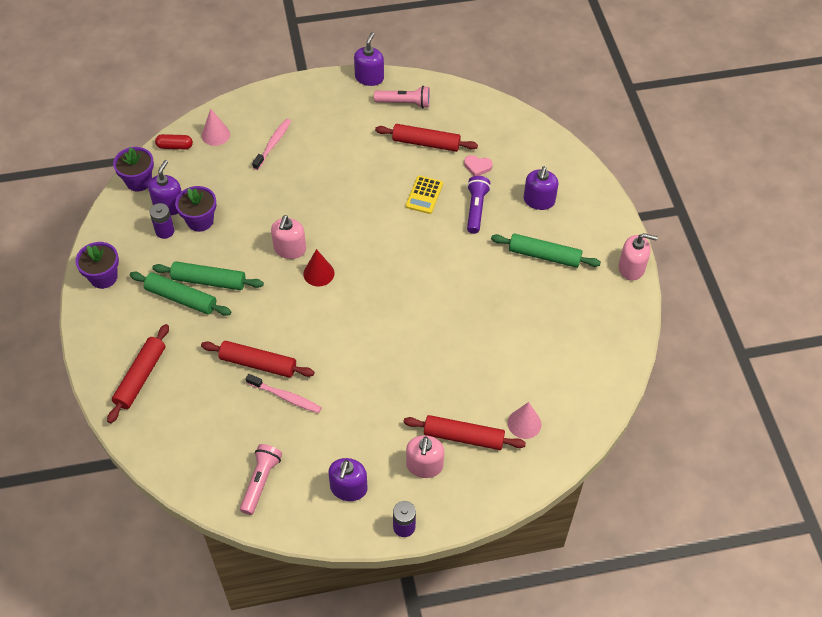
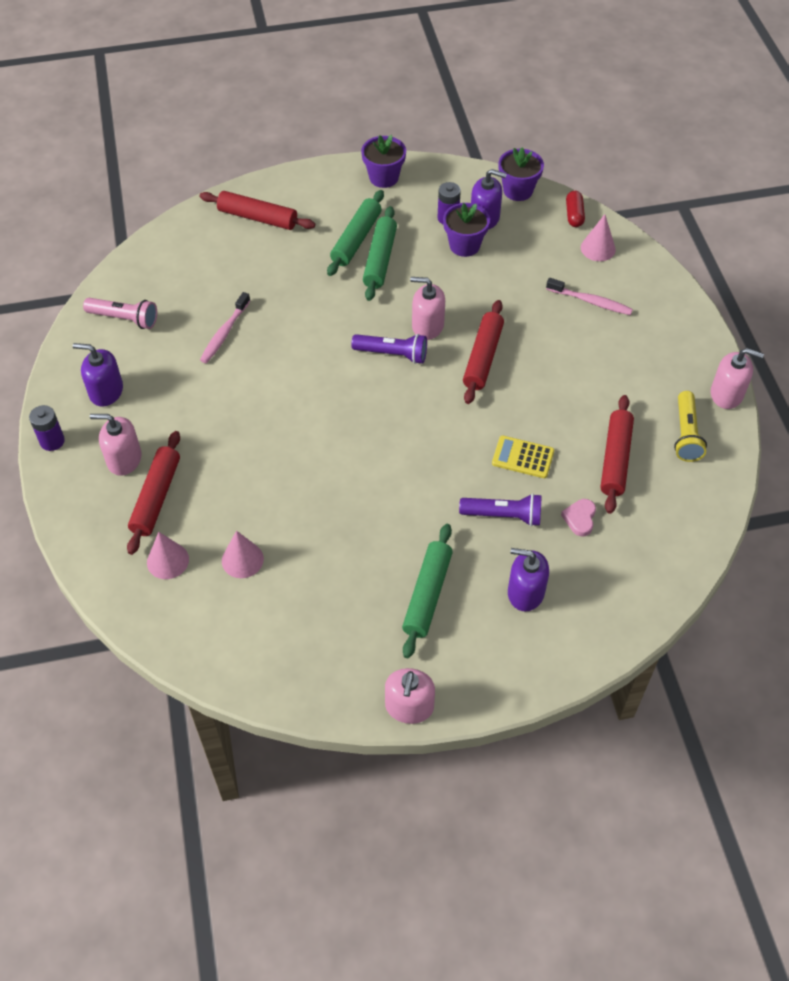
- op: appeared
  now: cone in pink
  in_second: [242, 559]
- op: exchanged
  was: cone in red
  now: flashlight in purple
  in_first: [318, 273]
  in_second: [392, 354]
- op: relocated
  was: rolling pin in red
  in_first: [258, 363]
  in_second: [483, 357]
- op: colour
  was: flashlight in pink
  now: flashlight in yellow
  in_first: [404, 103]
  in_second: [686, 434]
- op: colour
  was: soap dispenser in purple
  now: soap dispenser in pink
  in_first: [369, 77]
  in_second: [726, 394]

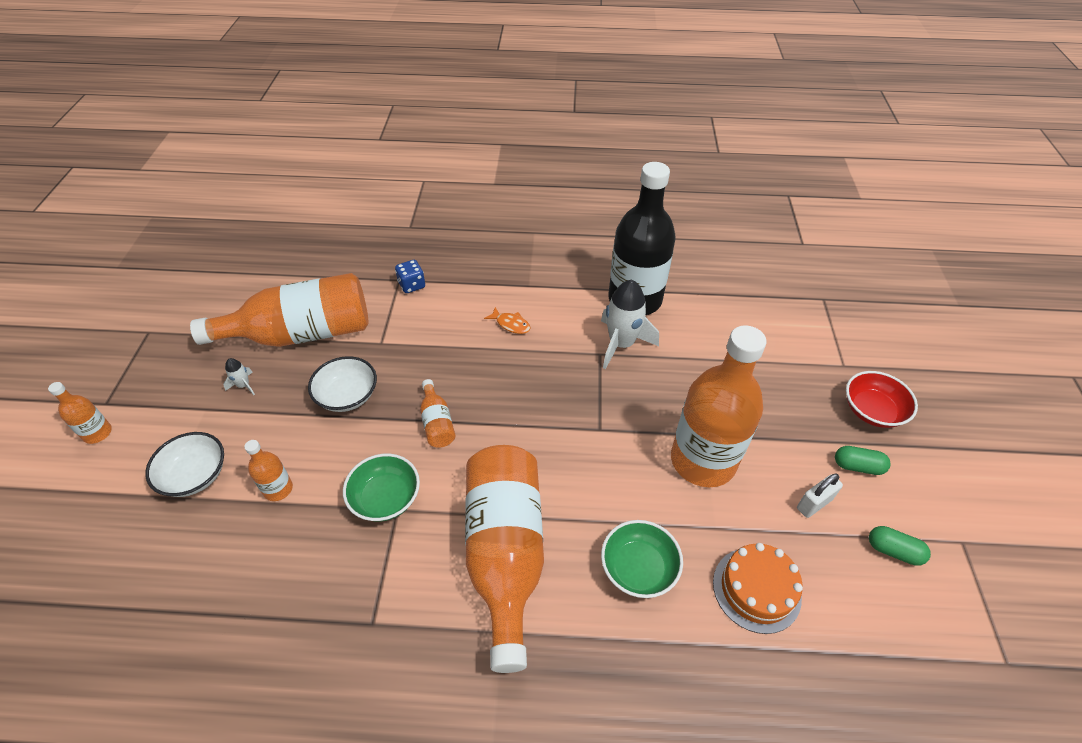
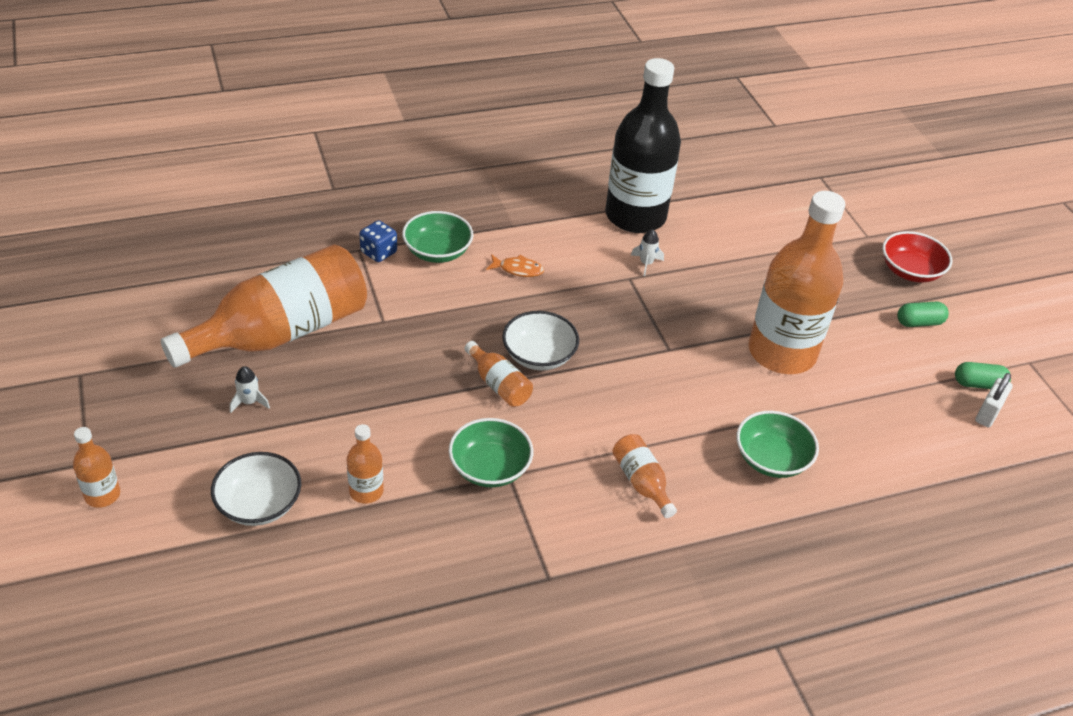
- op: appeared
  now: bowl in green
  in_second: [437, 251]
- op: relocated
  was: bowl in white
  in_first: [347, 396]
  in_second: [539, 355]
- op: size
  was: bottle in orange
  in_first: [505, 554]
  in_second: [641, 482]
  ratio: 0.43
- op: size
  was: rocket in white
  in_first: [621, 344]
  in_second: [646, 263]
  ratio: 0.45
- op: relocated
  was: padlock in white
  in_first: [814, 503]
  in_second: [988, 413]
- op: missing
  was: cake in orange
  in_first: [756, 589]

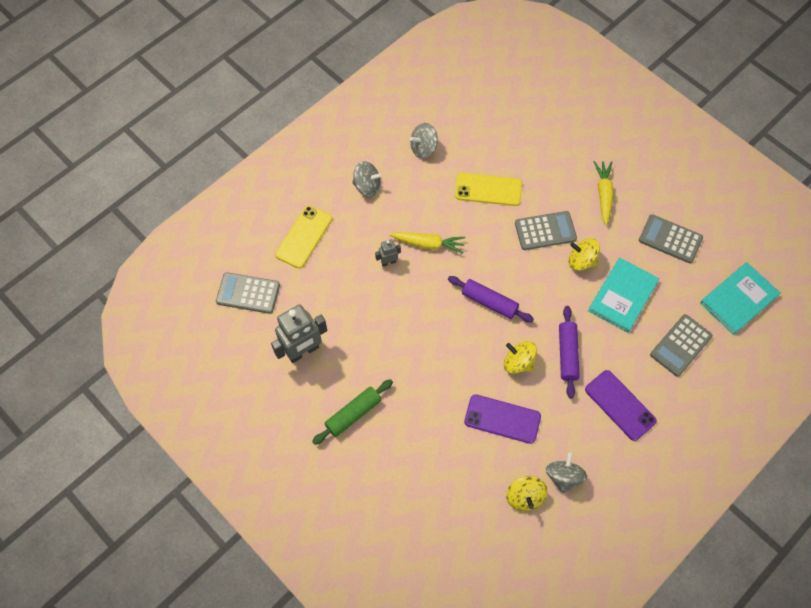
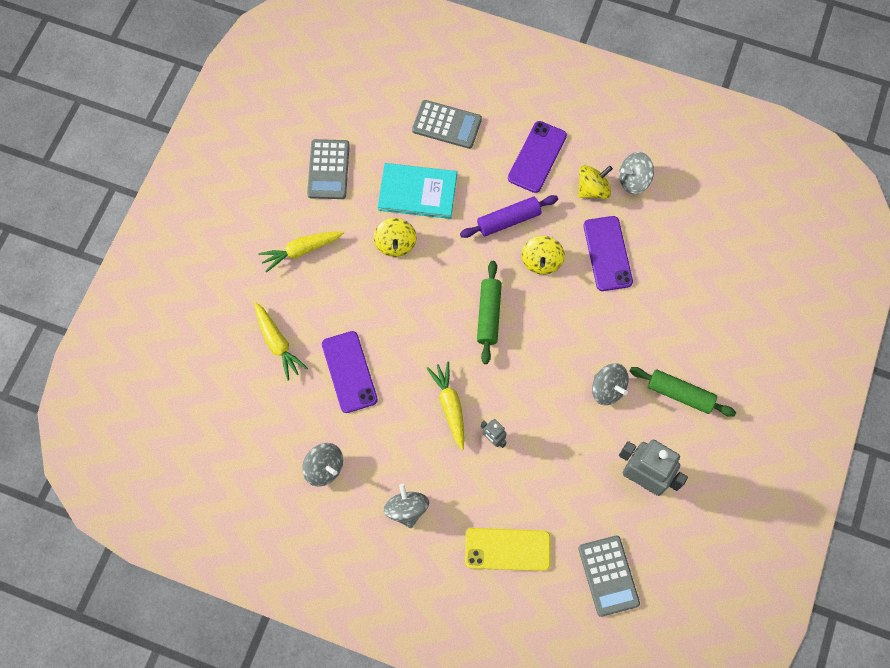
- op: appeared
  now: carrot in yellow
  in_second: [277, 343]
- op: colour
  was: phone in yellow
  now: phone in purple
  in_first: [488, 190]
  in_second: [349, 372]
- op: colour
  was: rolling pin in purple
  now: rolling pin in green
  in_first: [489, 302]
  in_second: [489, 315]
- op: relocated
  was: spinning top in yellow
  in_first: [524, 497]
  in_second: [592, 189]
- op: appeared
  now: spinning top in grey
  in_second: [607, 389]
- op: missing
  was: calculator in grey
  in_first: [545, 231]
- op: missing
  was: book in turquoise
  in_first: [738, 299]

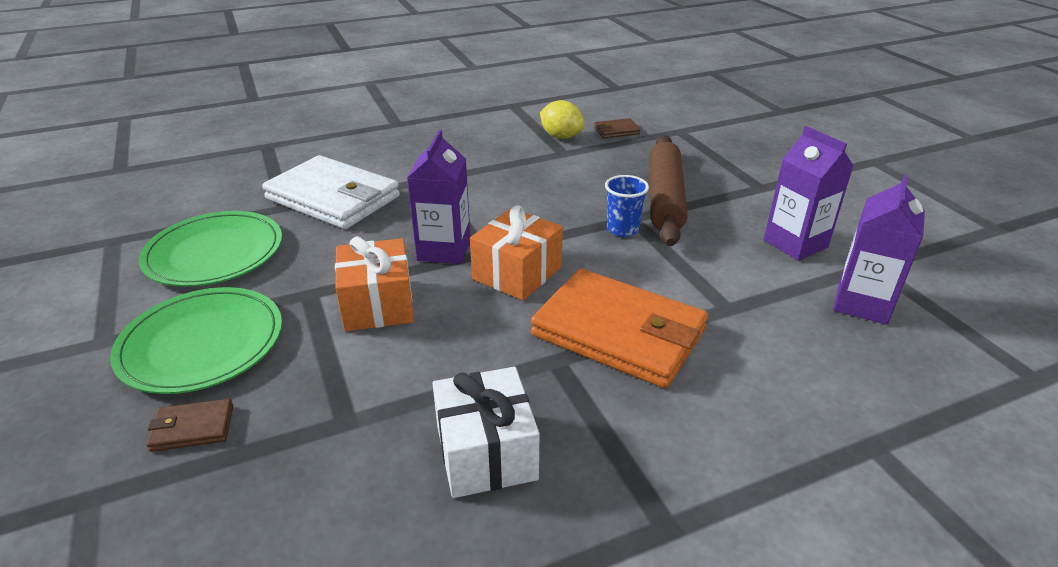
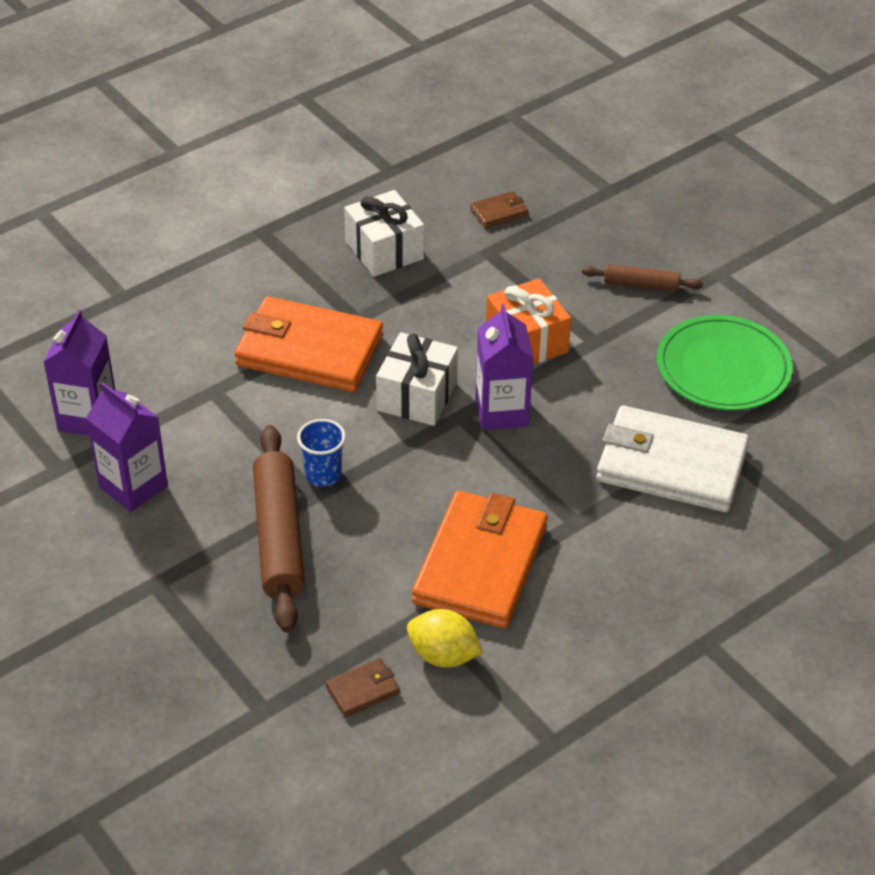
- op: colour
  was: gift in orange
  now: gift in white
  in_first: [517, 273]
  in_second: [417, 396]
- op: appeared
  now: wallet in orange
  in_second: [480, 564]
- op: relocated
  was: wallet in brown
  in_first: [192, 428]
  in_second: [499, 212]
- op: exchanged
  was: plate in green
  now: rolling pin in brown
  in_first: [202, 344]
  in_second: [641, 284]

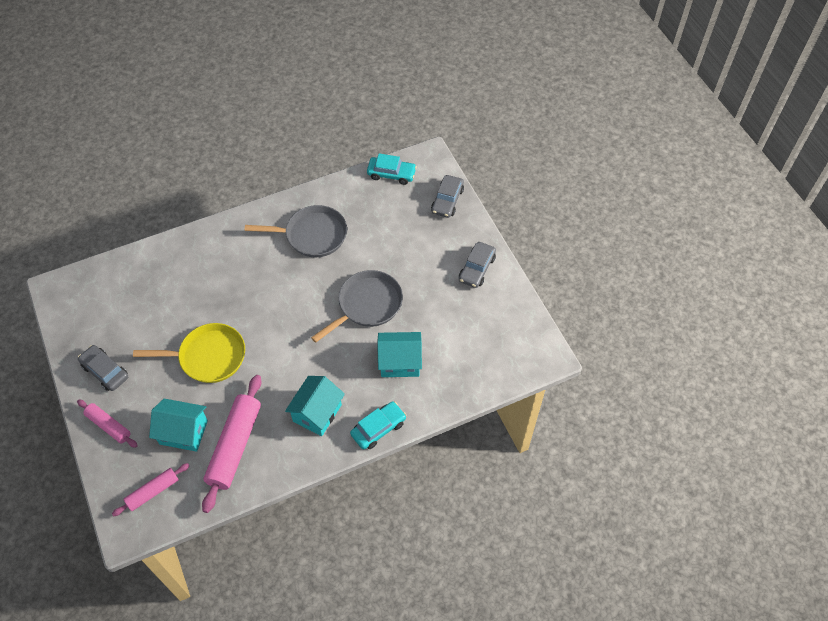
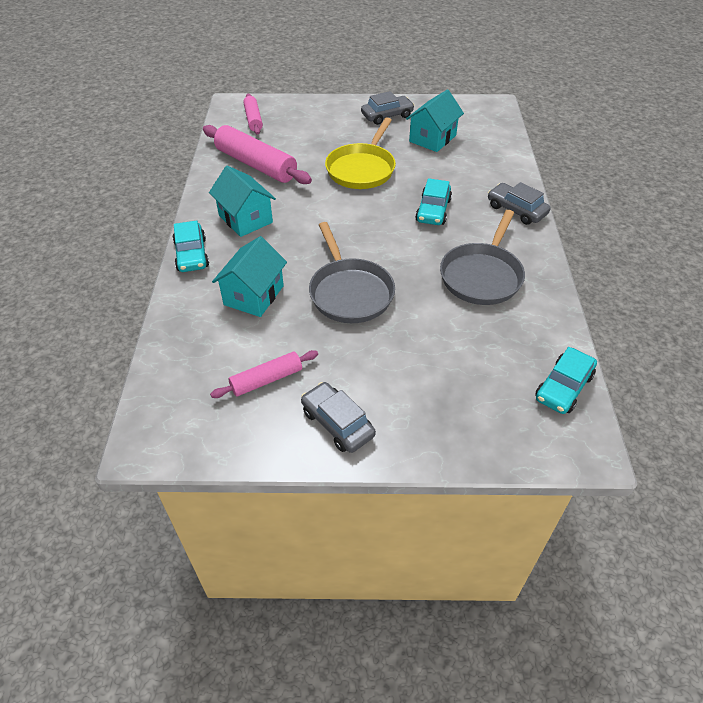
- op: relocated
  was: rolling pin in pink
  in_first: [109, 426]
  in_second: [266, 380]
- op: relocated
  was: house in turquoise
  in_first: [183, 432]
  in_second: [432, 138]
- op: appeared
  now: car in turquoise
  in_second: [433, 210]
- op: relocated
  was: car in grey
  in_first: [447, 200]
  in_second: [516, 210]

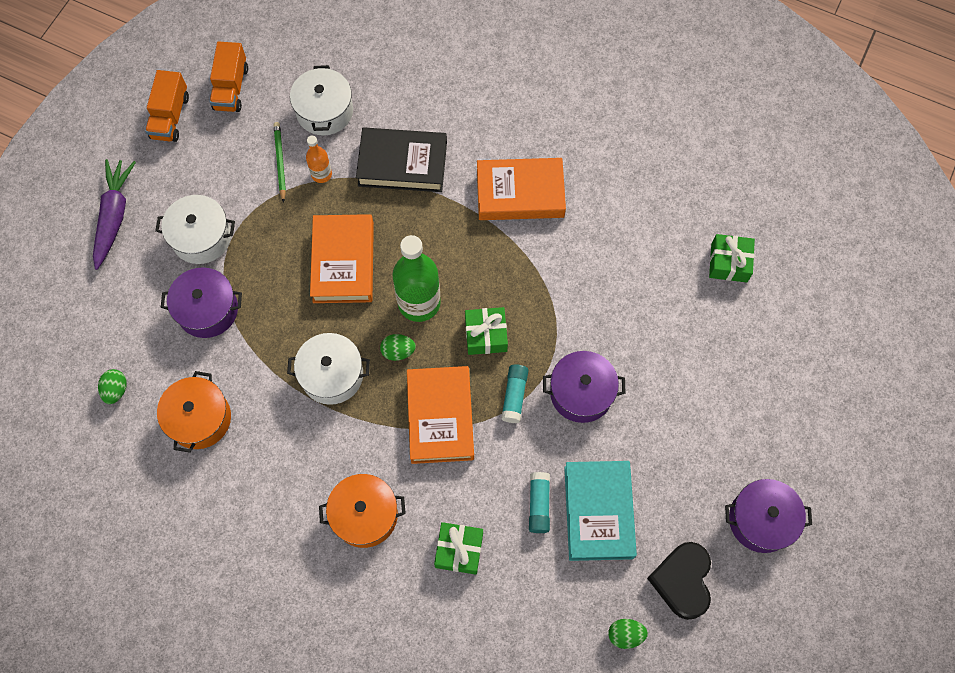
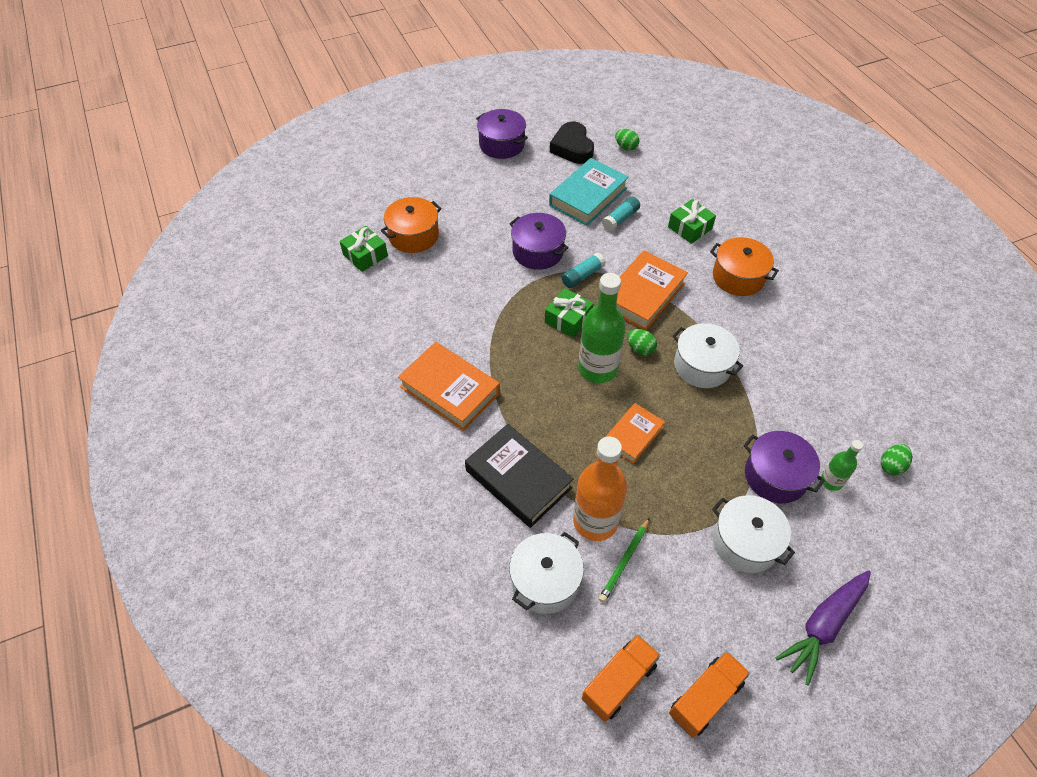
- op: relocated
  was: pot in orange
  in_first: [199, 418]
  in_second: [413, 235]
- op: spun
  was: heart in black
  in_first: [682, 581]
  in_second: [572, 148]
  clockwise: 120
- op: size
  was: bottle in orange
  in_first: [321, 174]
  in_second: [595, 521]
  ratio: 1.95
- op: size
  was: book in orange
  in_first: [343, 262]
  in_second: [633, 435]
  ratio: 0.62
- op: appeared
  now: bottle in green
  in_second: [831, 481]

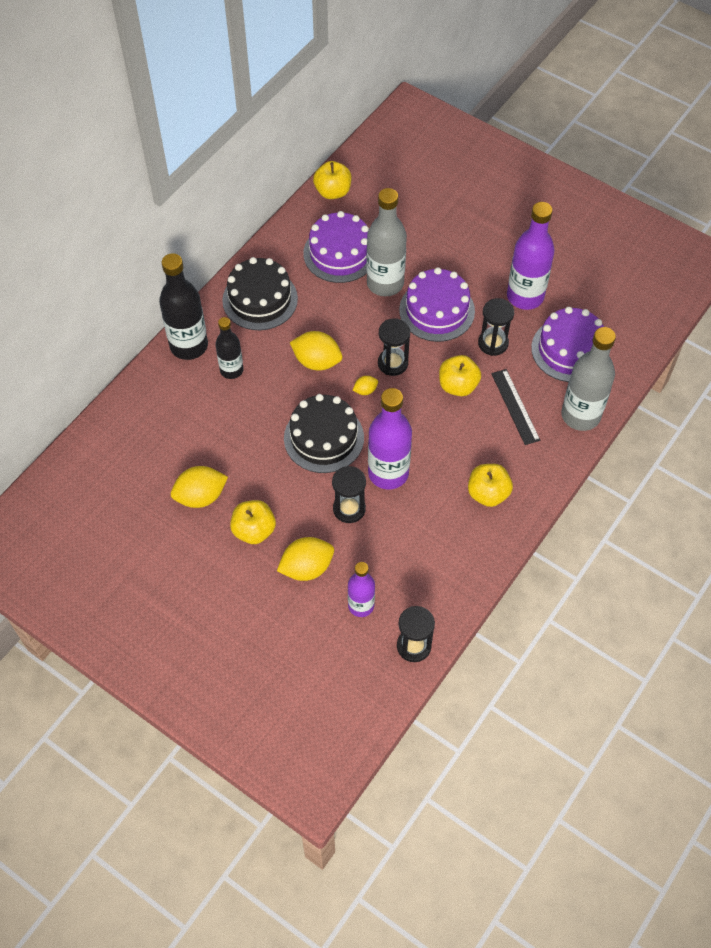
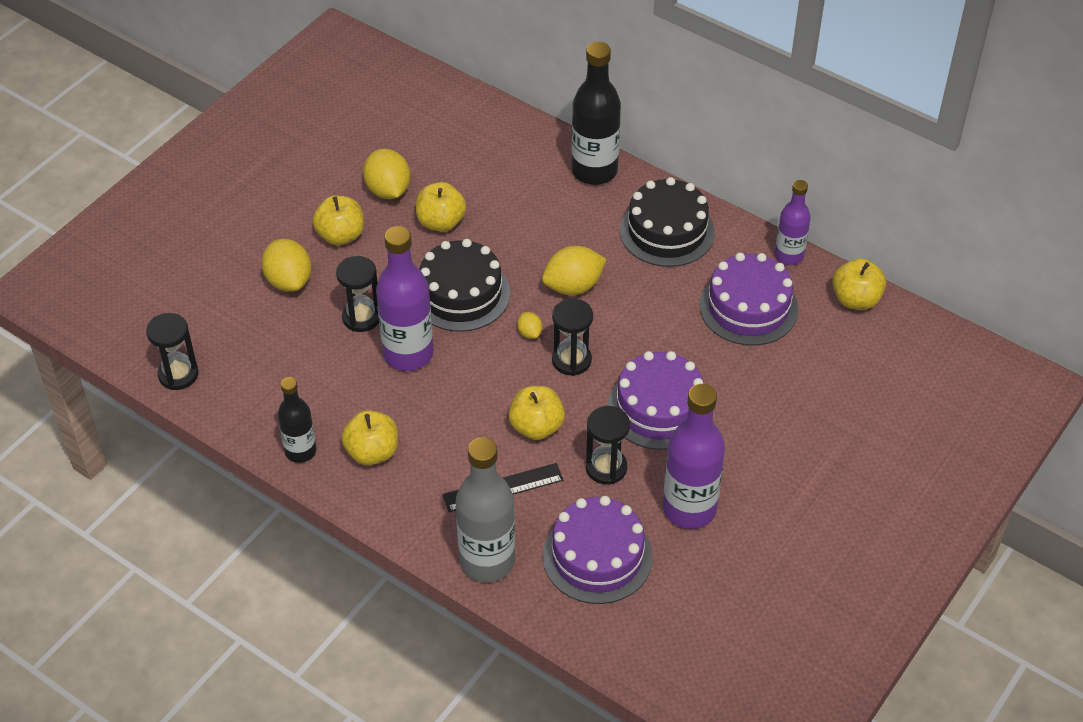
- op: relocated
  was: bottle in black
  in_first: [231, 370]
  in_second: [300, 451]
- op: appeared
  now: apple in yellow
  in_second: [441, 222]
- op: spun
  was: lemon in yellow
  in_first: [317, 361]
  in_second: [573, 286]
  clockwise: 45
- op: relocated
  was: bottle in purple
  in_first: [361, 605]
  in_second: [789, 256]
- op: missing
  was: bottle in grey
  in_first: [385, 283]

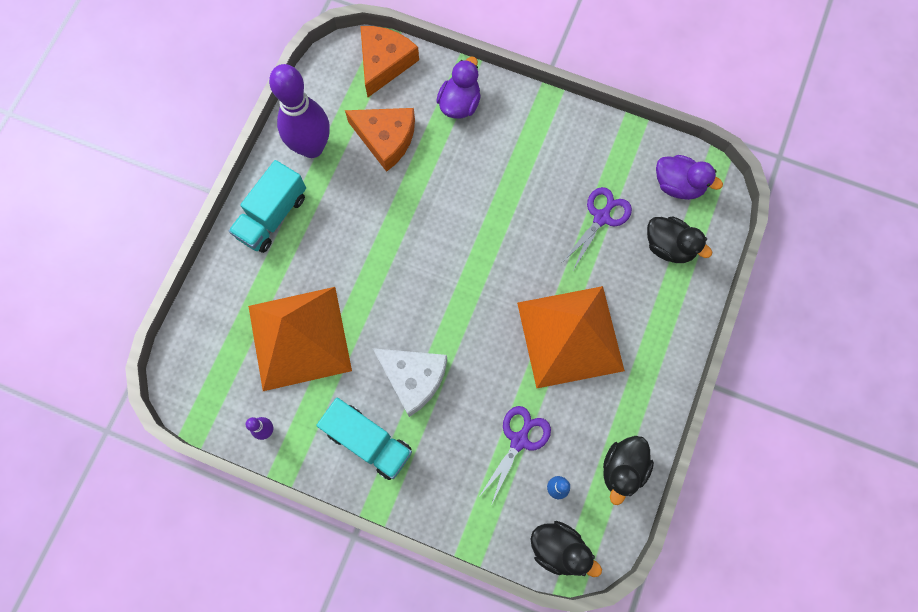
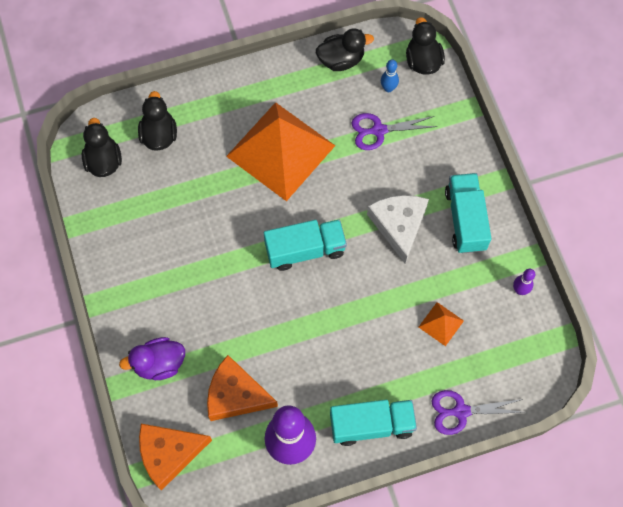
- op: colour
  was: duck in purple
  now: duck in black
  in_first: [678, 185]
  in_second: [104, 161]
- op: spun
  was: cheese in orange
  in_first: [386, 138]
  in_second: [236, 395]
  clockwise: -60
- op: appeared
  now: truck in turquoise
  in_second: [305, 250]
- op: size
  was: pyramid in orange
  in_first: [299, 338]
  in_second: [441, 324]
  ratio: 0.4
- op: relocated
  was: scissors in purple
  in_first: [601, 217]
  in_second: [460, 411]

